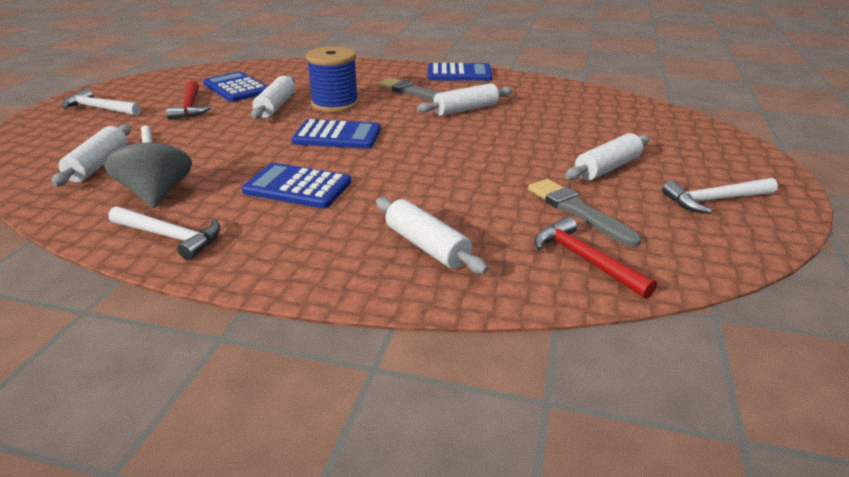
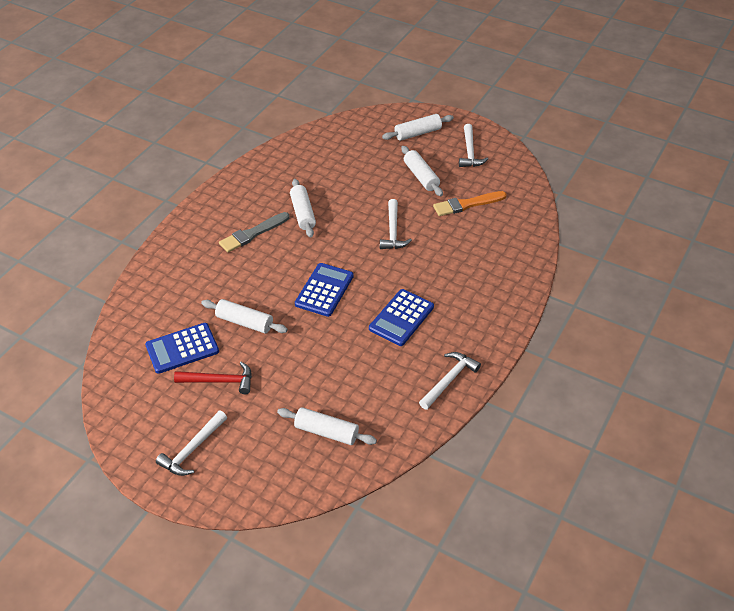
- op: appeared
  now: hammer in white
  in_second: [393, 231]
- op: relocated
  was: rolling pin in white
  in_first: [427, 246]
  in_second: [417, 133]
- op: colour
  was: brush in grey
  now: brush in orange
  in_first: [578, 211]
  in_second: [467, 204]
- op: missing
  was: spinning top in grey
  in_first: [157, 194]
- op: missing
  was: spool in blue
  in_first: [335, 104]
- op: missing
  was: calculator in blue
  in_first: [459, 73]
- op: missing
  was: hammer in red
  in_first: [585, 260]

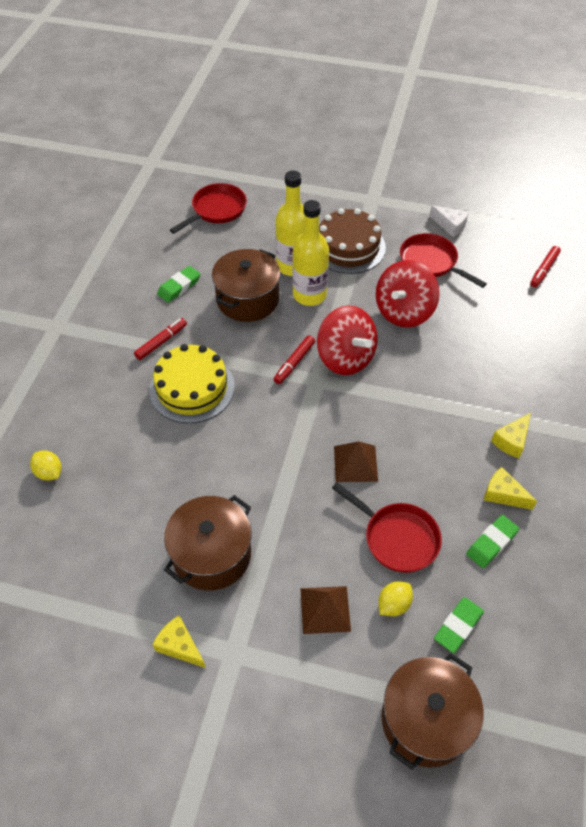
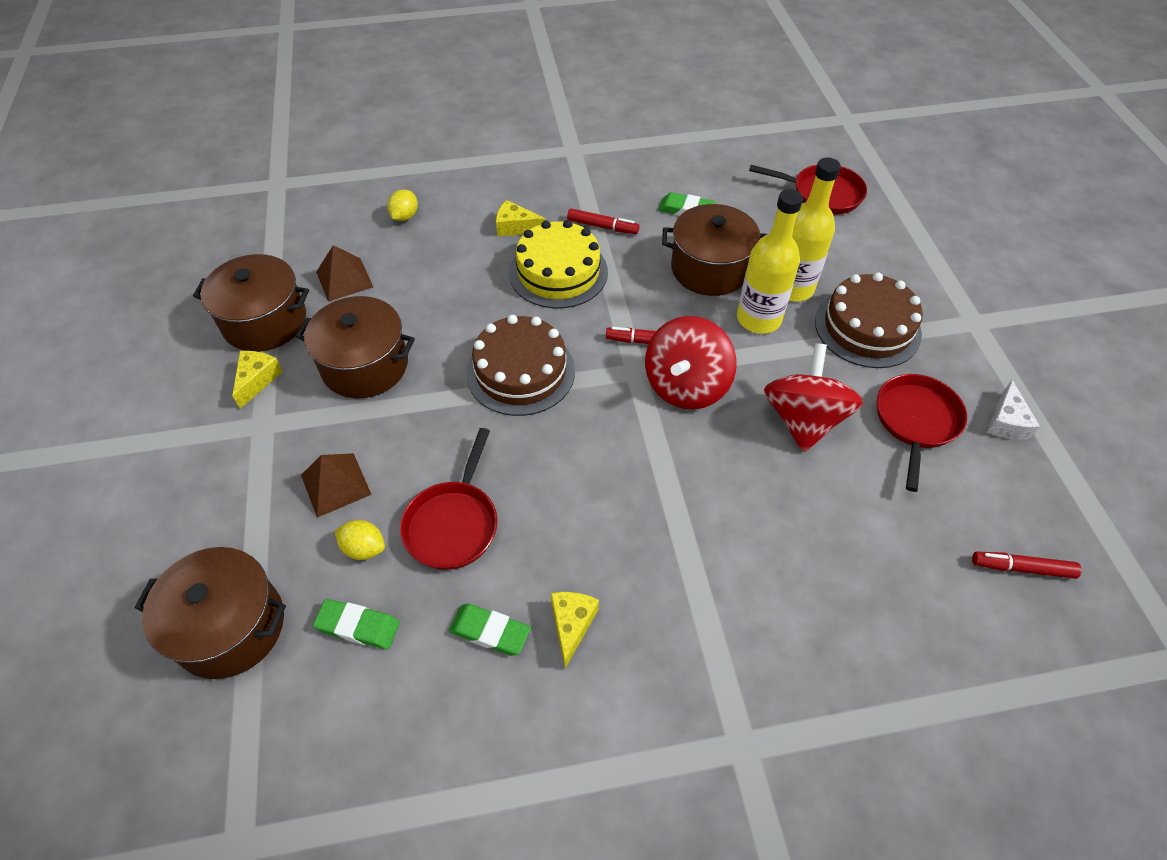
- op: appeared
  now: pot in brown
  in_second: [265, 321]
- op: relocated
  was: pyramid in brown
  in_first: [355, 463]
  in_second: [344, 279]
- op: appeared
  now: cake in brown
  in_second: [520, 371]
- op: relocated
  was: cheese in yellow
  in_first: [511, 441]
  in_second: [516, 227]
- op: spun
  was: spinning top in red
  in_first: [404, 312]
  in_second: [803, 420]
  clockwise: 90

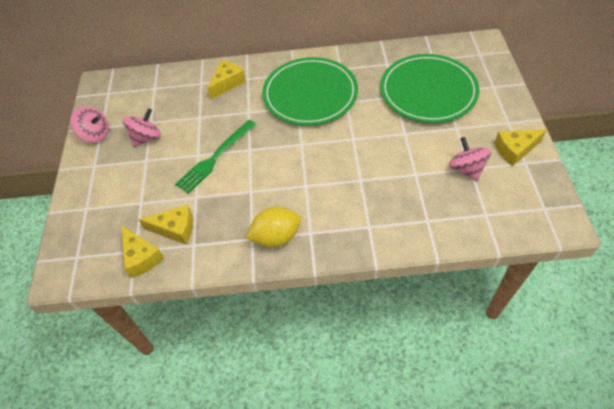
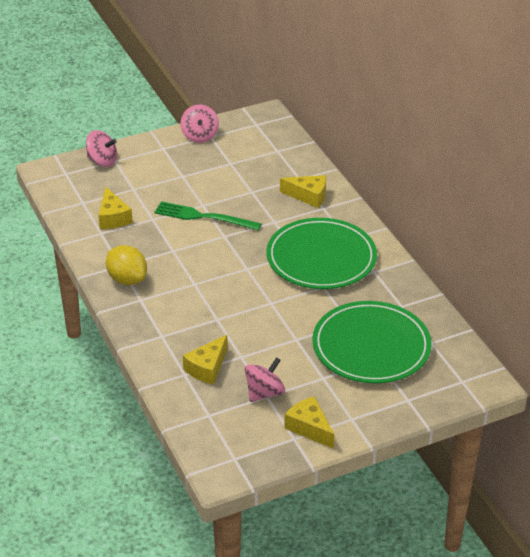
- op: relocated
  was: spinning top in pink
  in_first: [146, 138]
  in_second: [102, 161]
- op: relocated
  was: cheese in yellow
  in_first: [141, 257]
  in_second: [207, 368]

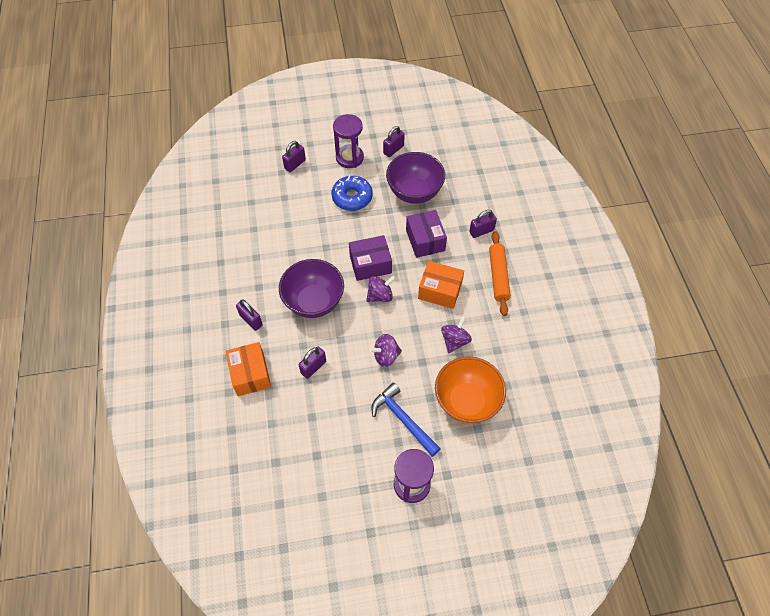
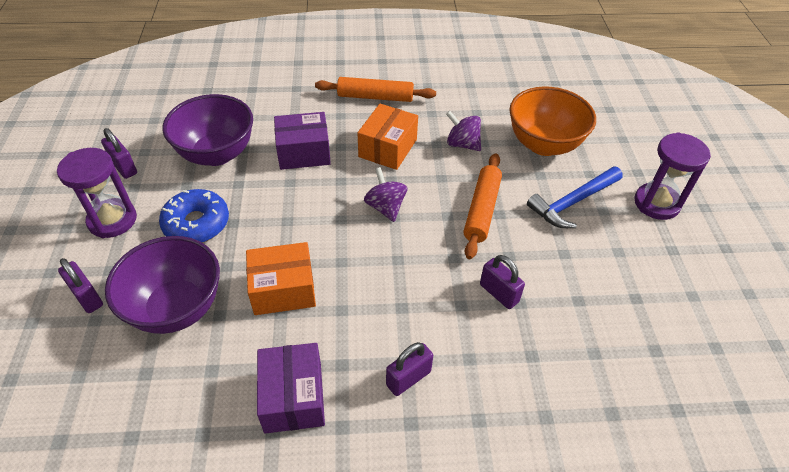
- op: relocated
  was: bowl in purple
  in_first: [314, 302]
  in_second: [176, 308]
- op: relocated
  was: box in orange
  in_first: [250, 374]
  in_second: [283, 289]
- op: relocated
  was: box in purple
  in_first: [370, 264]
  in_second: [293, 397]
- op: exchanged
  was: spinning top in purple
  now: rolling pin in orange
  in_first: [386, 356]
  in_second: [482, 210]
- op: missing
  was: padlock in purple
  in_first: [481, 231]

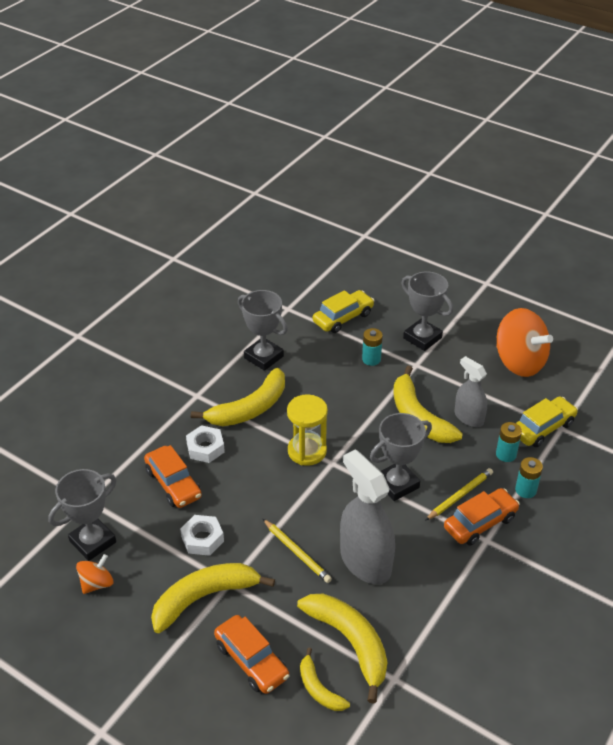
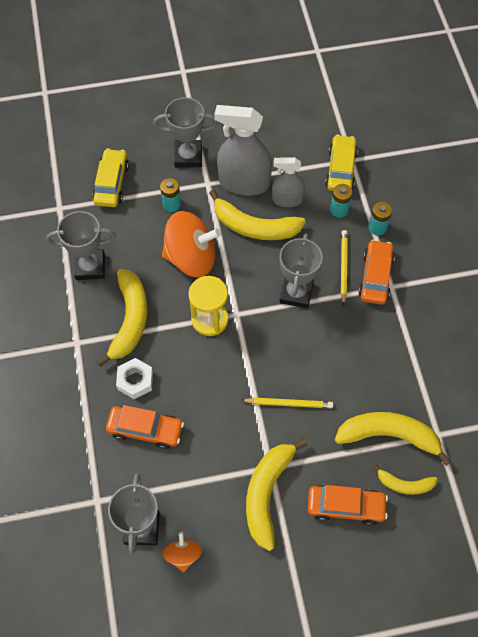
- op: relocated
  was: spinning top in orange
  in_first: [519, 362]
  in_second: [191, 258]
- op: relocated
  was: spray bottle in grey
  in_first: [365, 561]
  in_second: [244, 182]
- op: missing
  was: nut in white
  in_first: [202, 539]

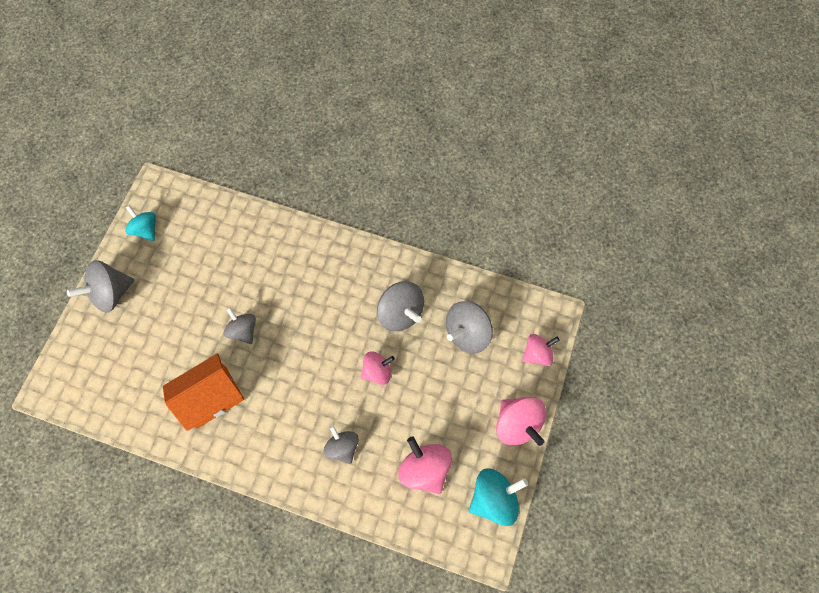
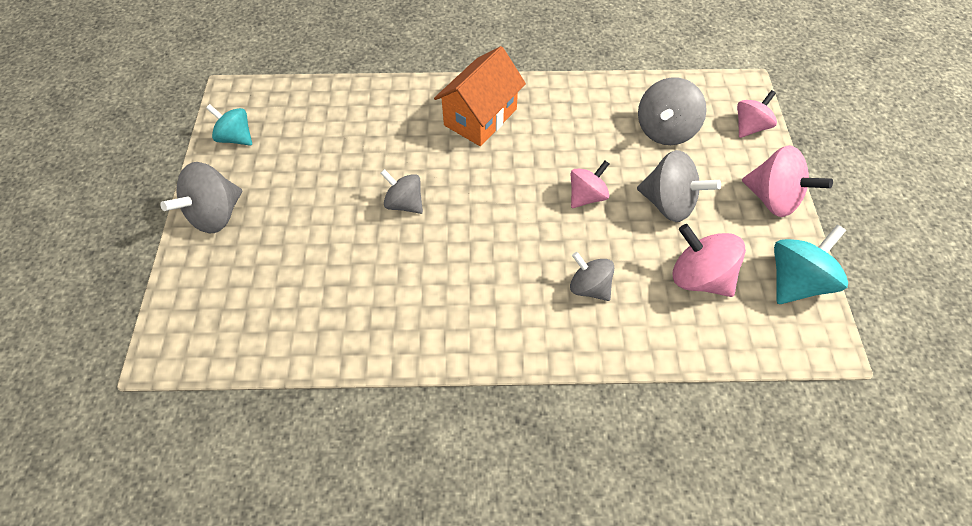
- op: relocated
  was: house in orange
  in_first: [211, 397]
  in_second: [480, 117]
- op: relocated
  was: spinning top in grey
  in_first: [400, 313]
  in_second: [668, 203]

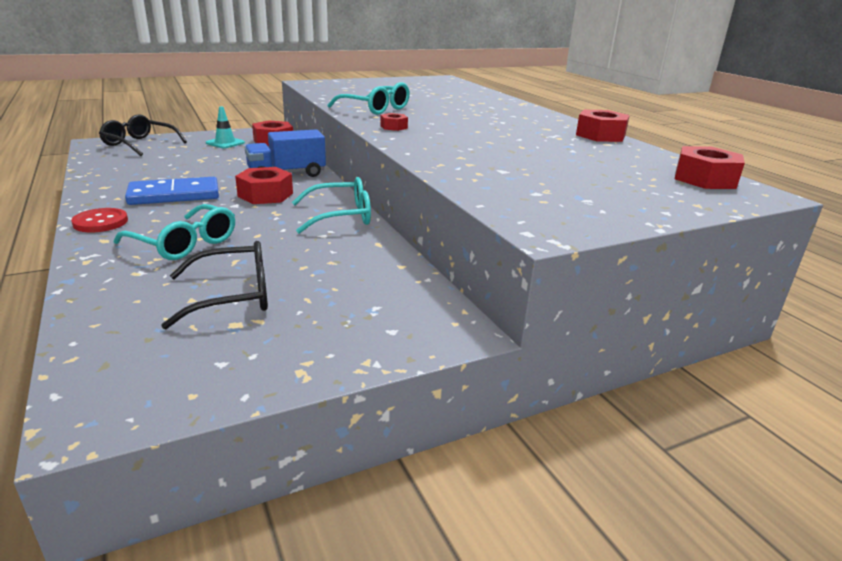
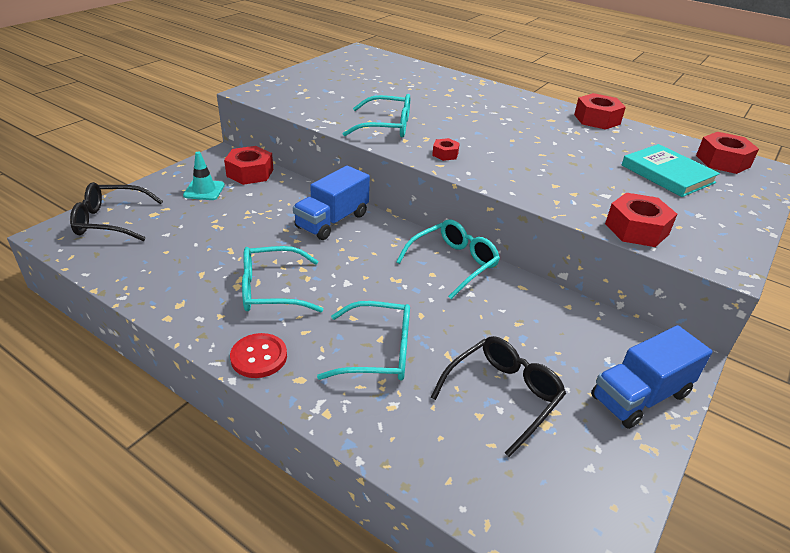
- op: exchanged
  was: domino in blue
  now: glasses in turquoise
  in_first: [174, 195]
  in_second: [271, 290]
- op: appeared
  now: truck in blue
  in_second: [640, 396]
- op: relocated
  was: nut in red
  in_first: [265, 195]
  in_second: [636, 229]
- op: appeared
  now: book in turquoise
  in_second: [667, 174]

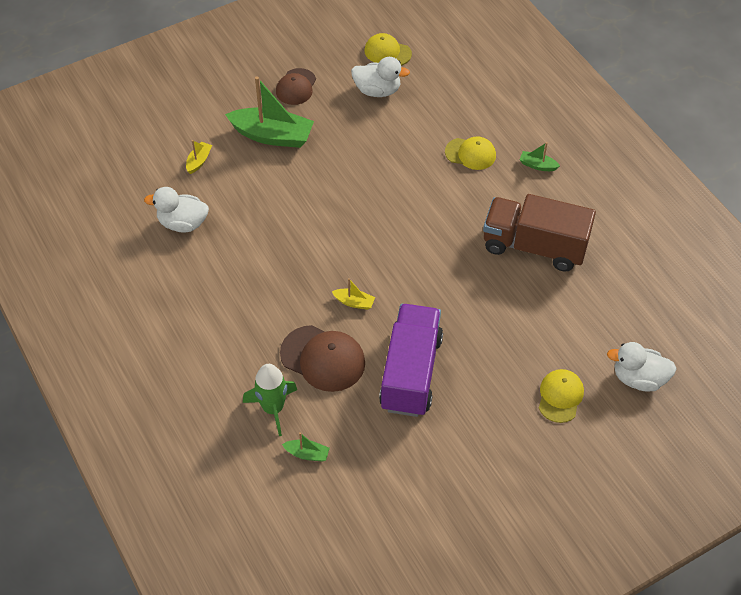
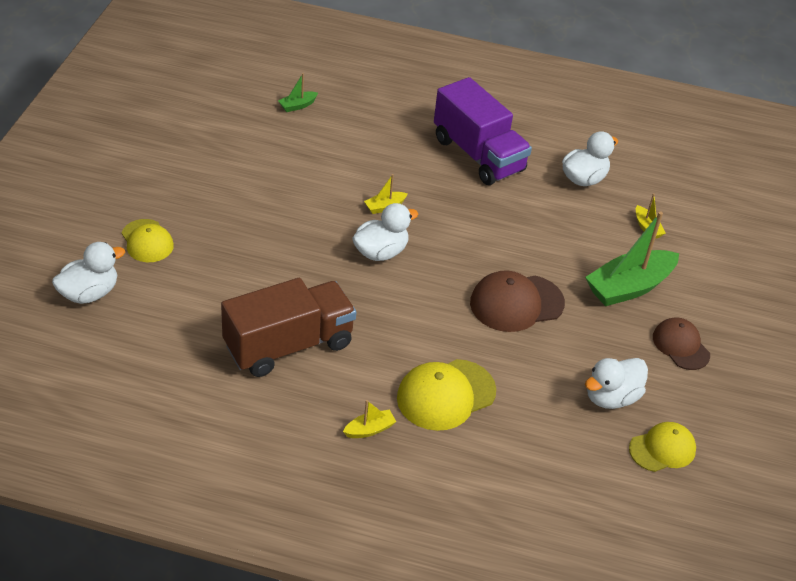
- op: colour
  was: boat in green
  now: boat in yellow
  in_first: [537, 165]
  in_second: [369, 429]
- op: appeared
  now: duck in white
  in_second: [381, 252]
- op: size
  was: cap in yellow
  in_first: [470, 154]
  in_second: [446, 395]
  ratio: 1.52
- op: relocated
  was: truck in purple
  in_first: [411, 372]
  in_second: [478, 155]
- op: relocated
  was: cap in brown
  in_first: [323, 358]
  in_second: [516, 303]
- op: missing
  was: rocket in green
  in_first: [273, 408]

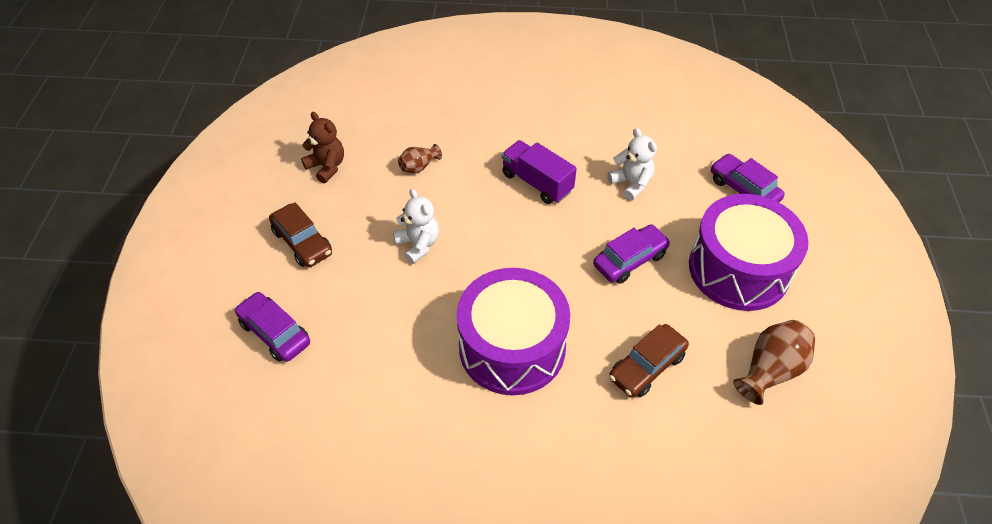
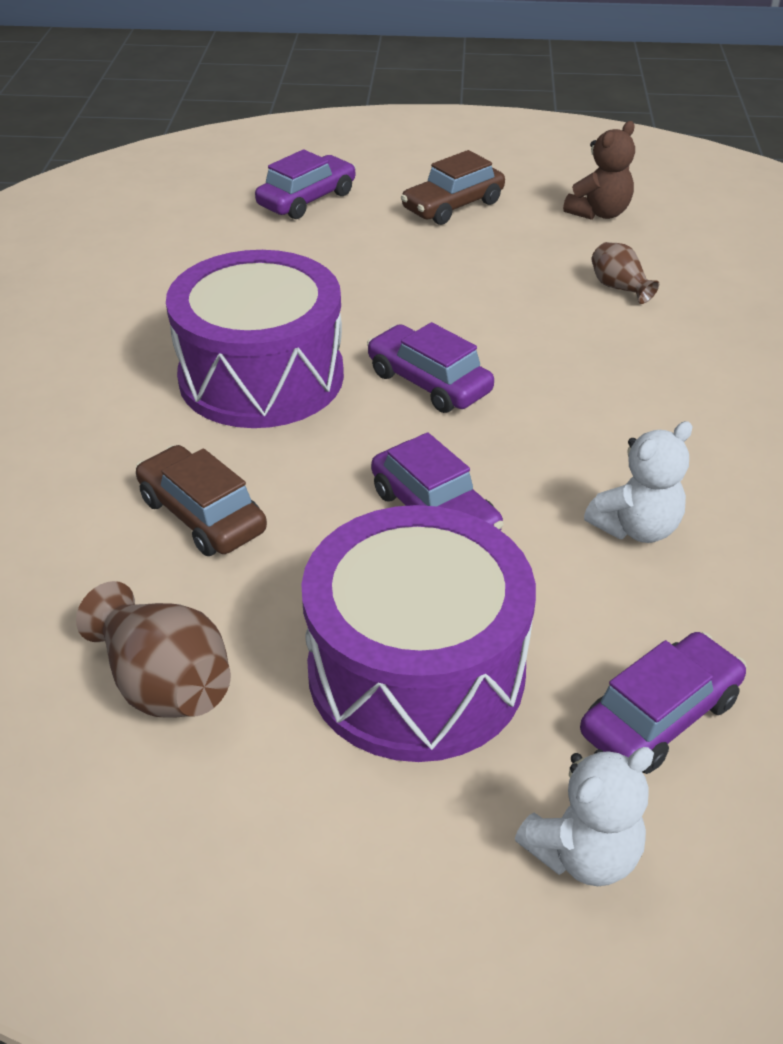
- op: appeared
  now: car in purple
  in_second: [428, 382]
- op: relocated
  was: teddy bear in white
  in_first: [418, 244]
  in_second: [583, 853]
- op: missing
  was: truck in purple
  in_first: [537, 182]

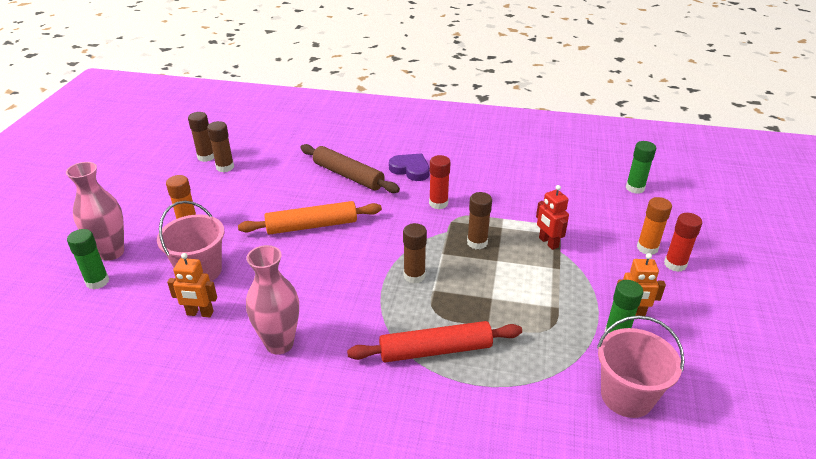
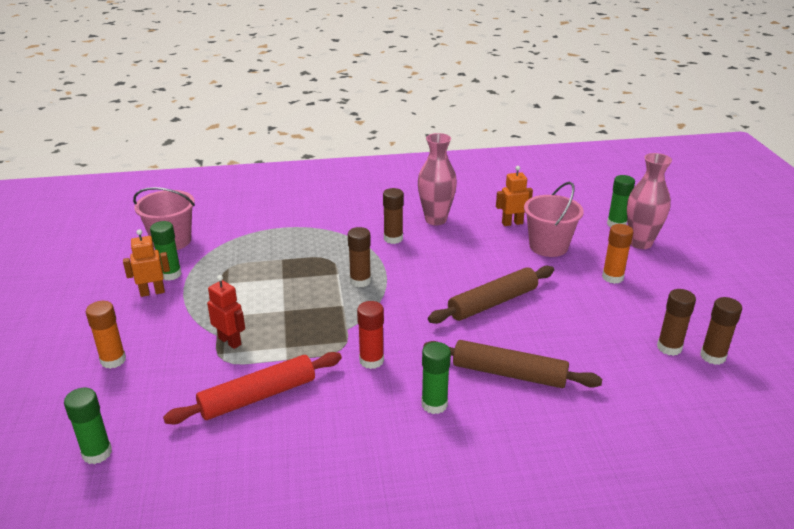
- op: relocated
  was: rolling pin in red
  in_first: [435, 350]
  in_second: [258, 396]
- op: relocated
  was: glue stick in brown
  in_first: [477, 242]
  in_second: [393, 238]
- op: exchanged
  was: heart in purple
  now: glue stick in green
  in_first: [410, 169]
  in_second: [434, 404]
- op: colour
  was: rolling pin in orange
  now: rolling pin in brown
  in_first: [312, 226]
  in_second: [492, 302]
- op: missing
  was: glue stick in red
  in_first: [675, 264]

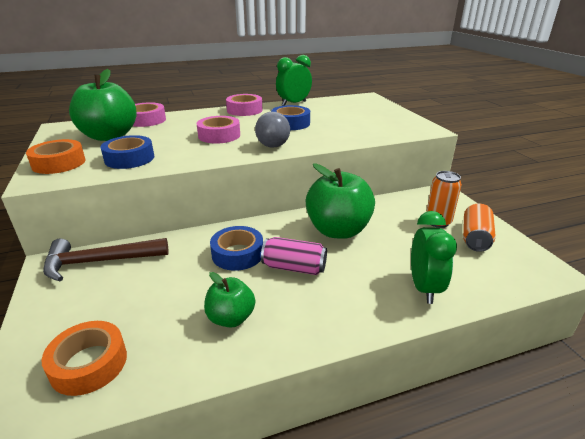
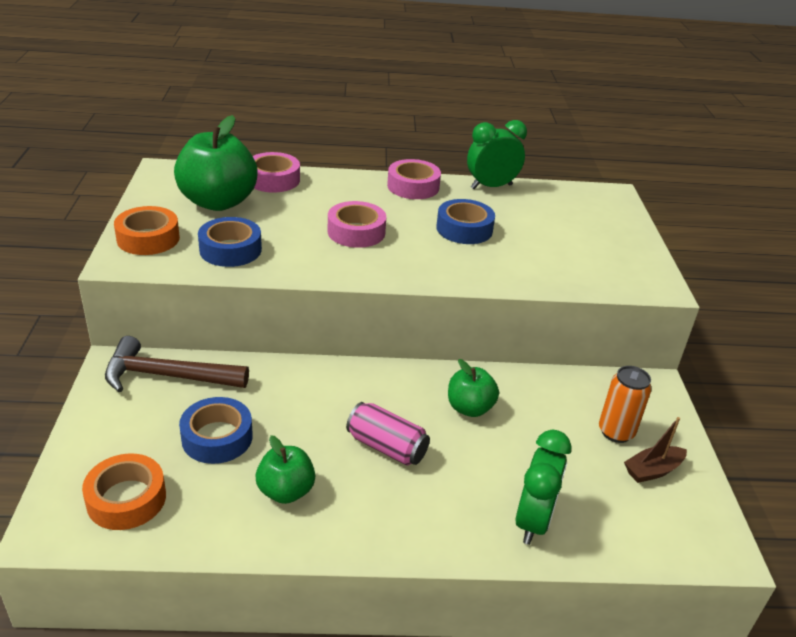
- op: relocated
  was: tape in blue
  in_first: [237, 254]
  in_second: [217, 437]
- op: size
  was: apple in green
  in_first: [338, 230]
  in_second: [469, 408]
  ratio: 0.55
- op: exchanged
  was: can in orange
  now: boat in brown
  in_first: [475, 237]
  in_second: [652, 470]
- op: missing
  was: ball in grey
  in_first: [273, 146]

